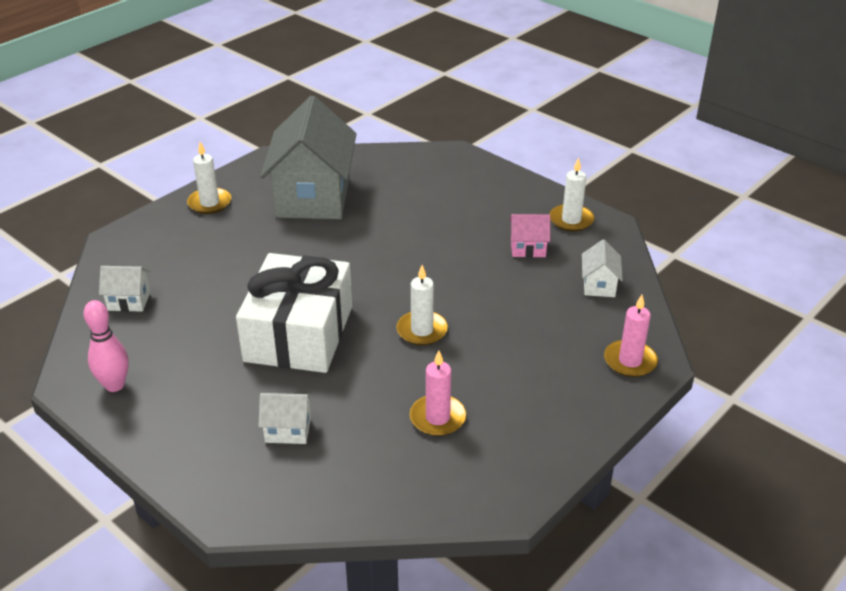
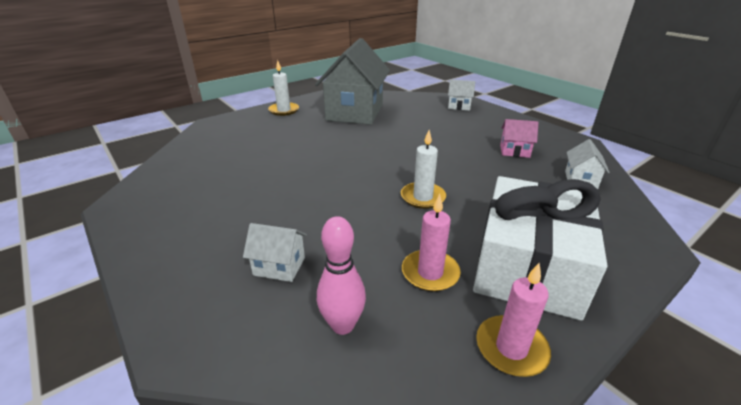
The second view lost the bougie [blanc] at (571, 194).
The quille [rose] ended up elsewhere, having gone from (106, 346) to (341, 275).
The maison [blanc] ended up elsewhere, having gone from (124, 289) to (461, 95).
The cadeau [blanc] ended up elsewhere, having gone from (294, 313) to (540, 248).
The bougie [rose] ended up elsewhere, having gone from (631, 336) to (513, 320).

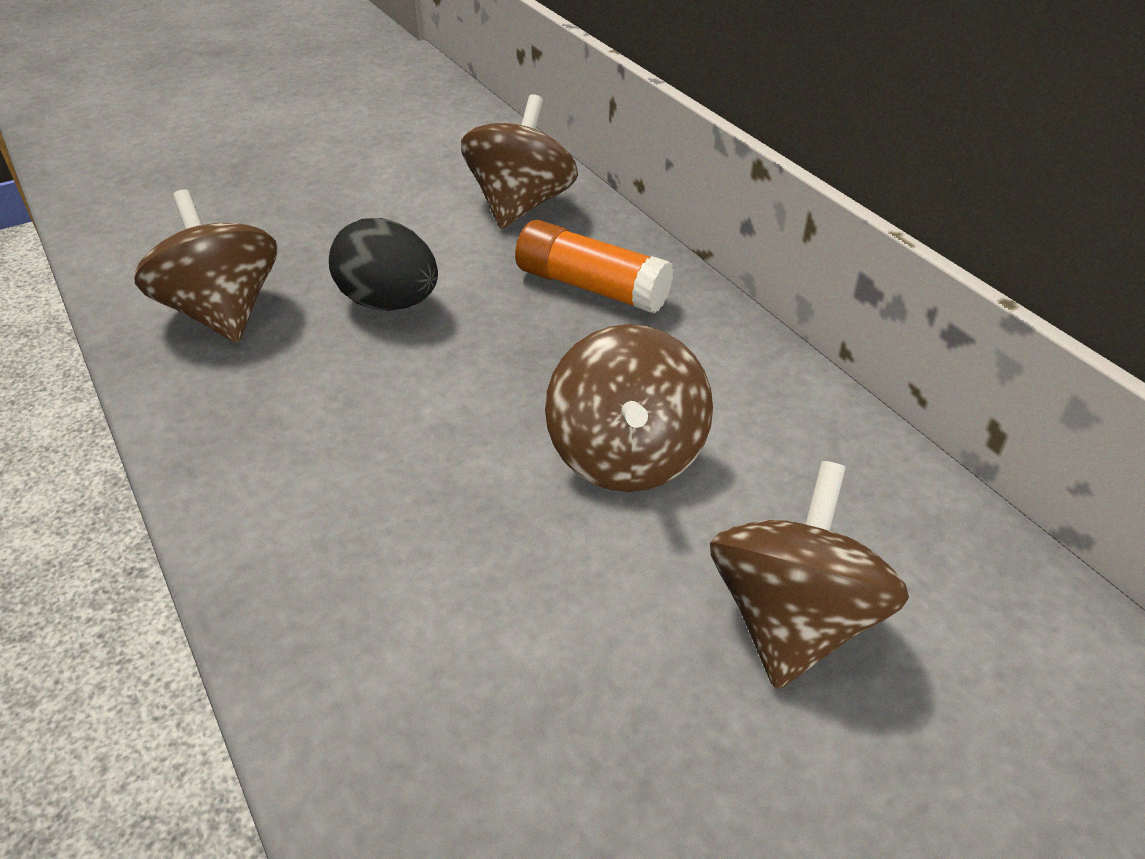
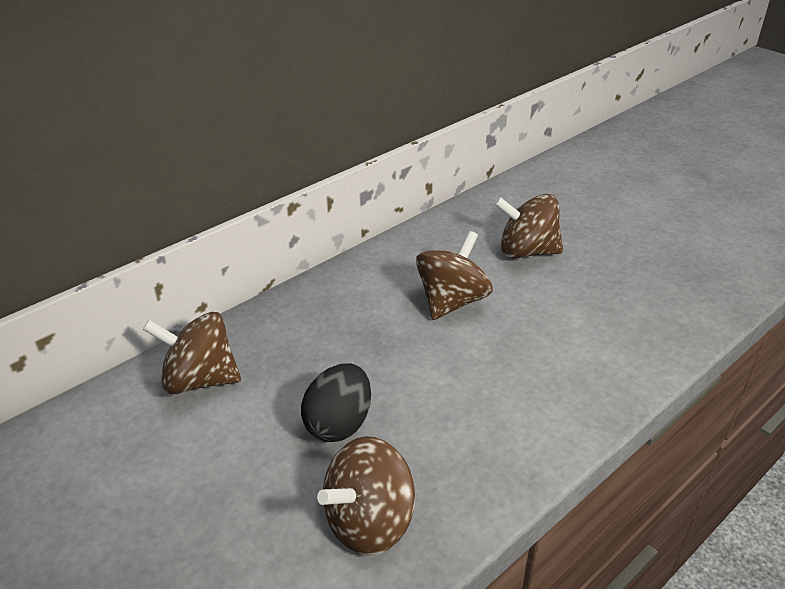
The second view lost the bâton de colle [orange] at (594, 267).
The toupie [marron] at (629, 408) ended up facing another way, 45 degrees counterclockwise from before.

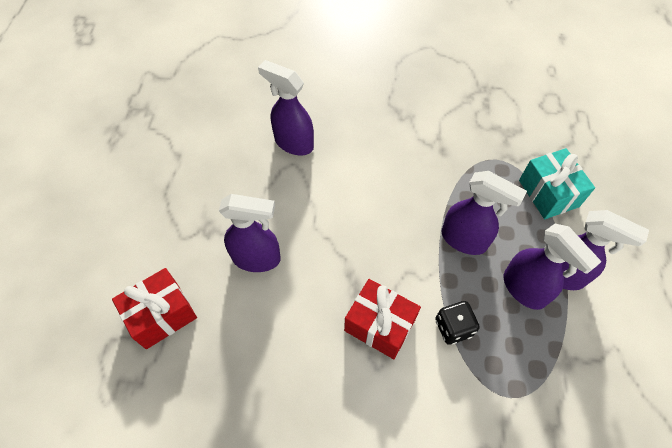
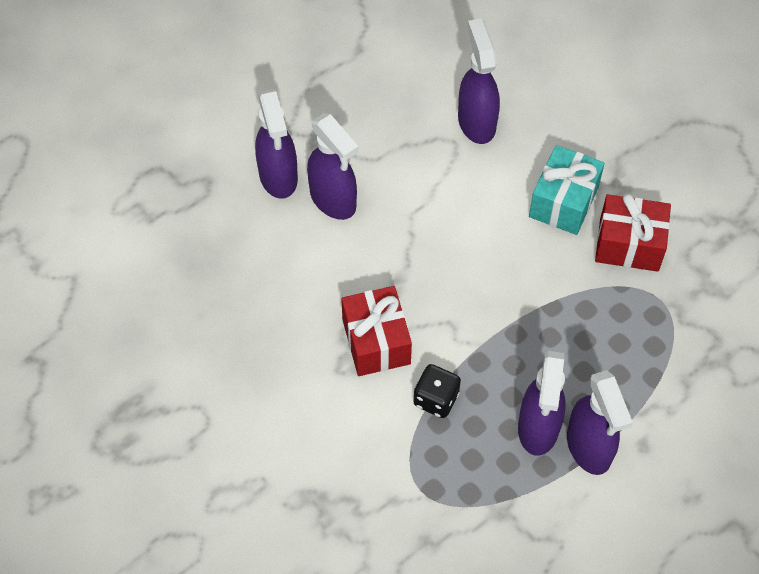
The cadeau [rouge] ended up elsewhere, having gone from (154, 308) to (633, 233).
The vaporisateur [violet] ended up elsewhere, having gone from (484, 213) to (276, 144).
The cadeau [turquoise] ended up elsewhere, having gone from (557, 183) to (567, 190).

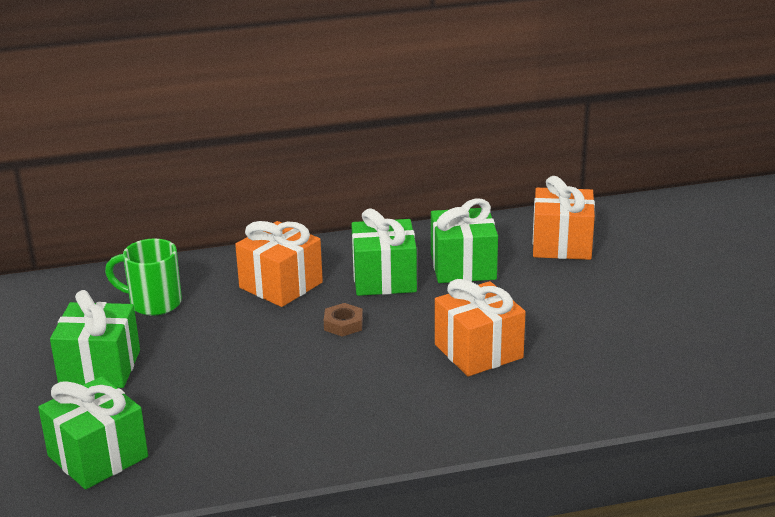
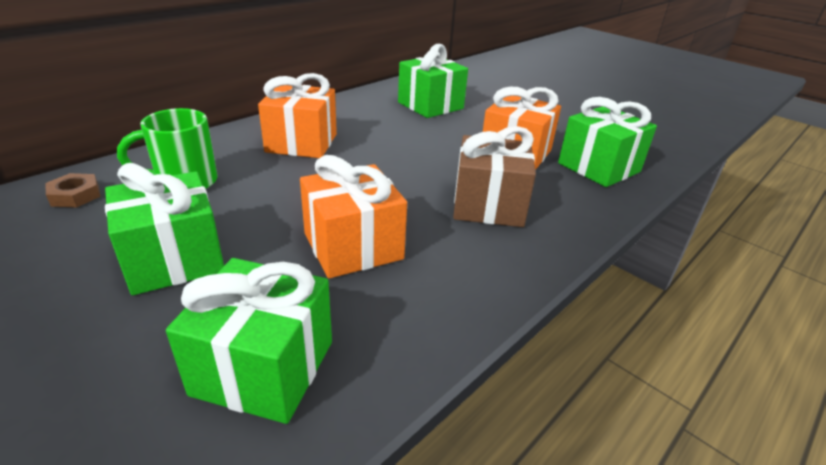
The second view gained the cadeau [marron] at (494, 176).
The écrou [marron] ended up elsewhere, having gone from (343, 320) to (73, 190).
The cadeau [vert] ended up elsewhere, having gone from (384, 252) to (607, 142).
The cadeau [orange] ended up elsewhere, having gone from (563, 218) to (353, 216).

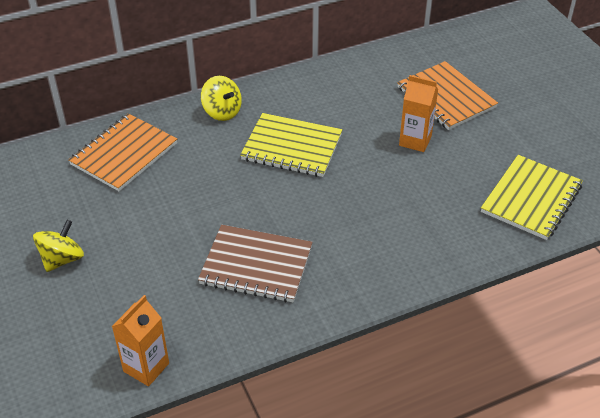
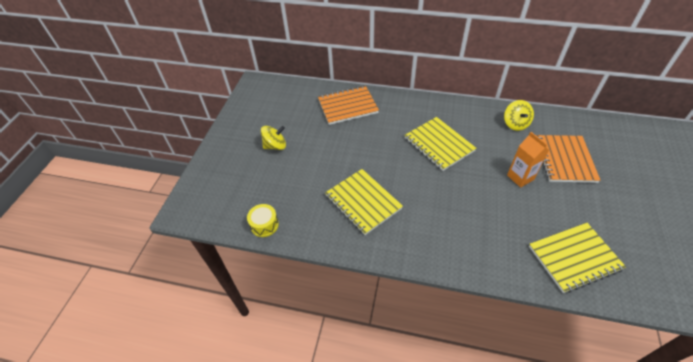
The toupie [jaune] ended up elsewhere, having gone from (221, 98) to (519, 115).
Where the brique de lait [orange] stood at (140, 340), the tambour [jaune] came to stand at (263, 220).
What was the carnet [marron] at (255, 264) turned into the carnet [jaune] at (364, 202).

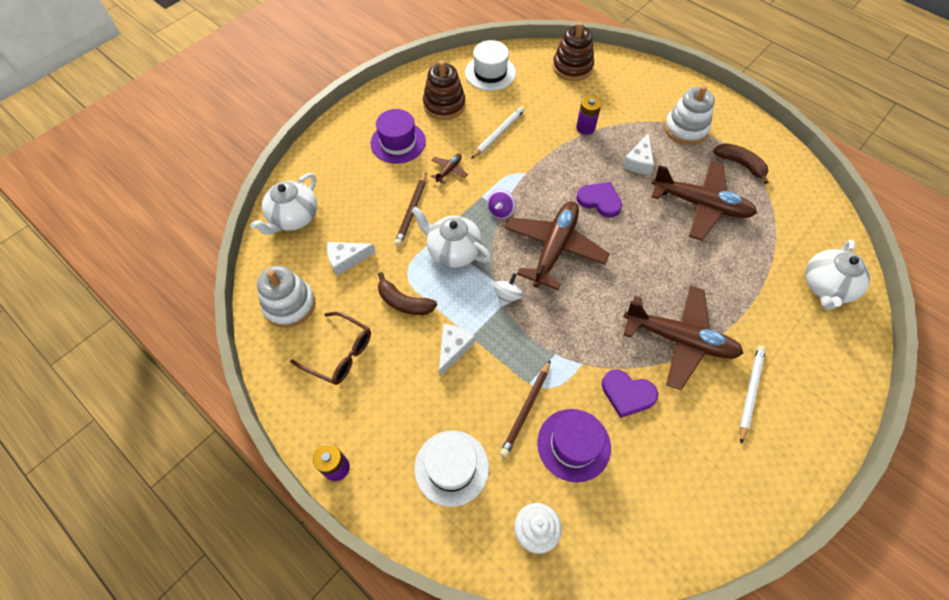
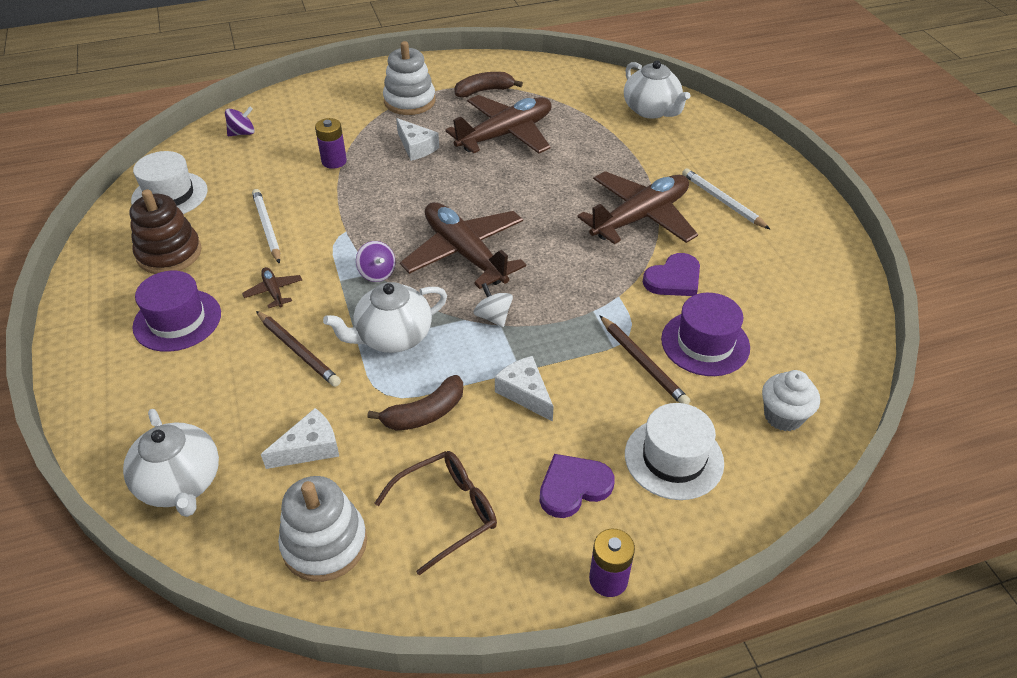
The cœur [violet] ended up elsewhere, having gone from (599, 200) to (577, 486).
Where the jouet à empiler [marron] stood at (573, 51), the toupie [violet] came to stand at (240, 121).
The fromage [blanc] at (351, 259) ended up facing another way, 135 degrees counterclockwise from before.

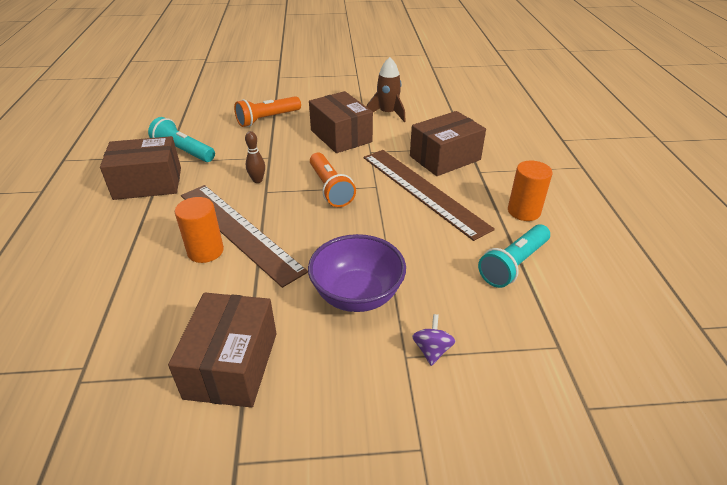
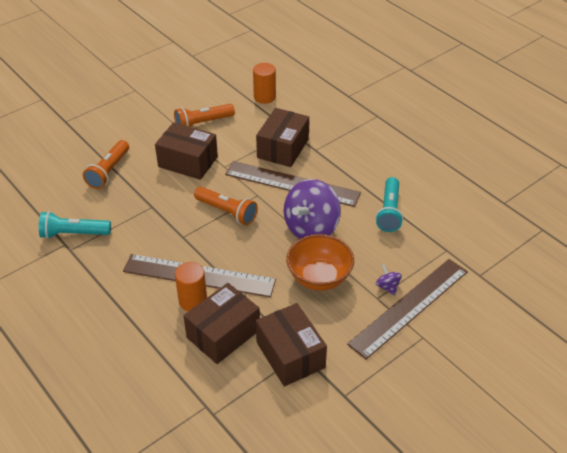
The second view lost the quille [marron] at (255, 157).
The second view gained the toupie [violet] at (312, 209).
The second view gained the règle [marron] at (407, 309).
The boîte [marron] ended up elsewhere, having gone from (140, 168) to (222, 323).
The cylindre [orange] ended up elsewhere, having gone from (530, 191) to (264, 83).
Where the fusée [marron] stood at (386, 89), the lampe de poche [orange] came to stand at (204, 115).
What was the bol [violet] at (357, 273) turned into the bol [orange] at (320, 262).

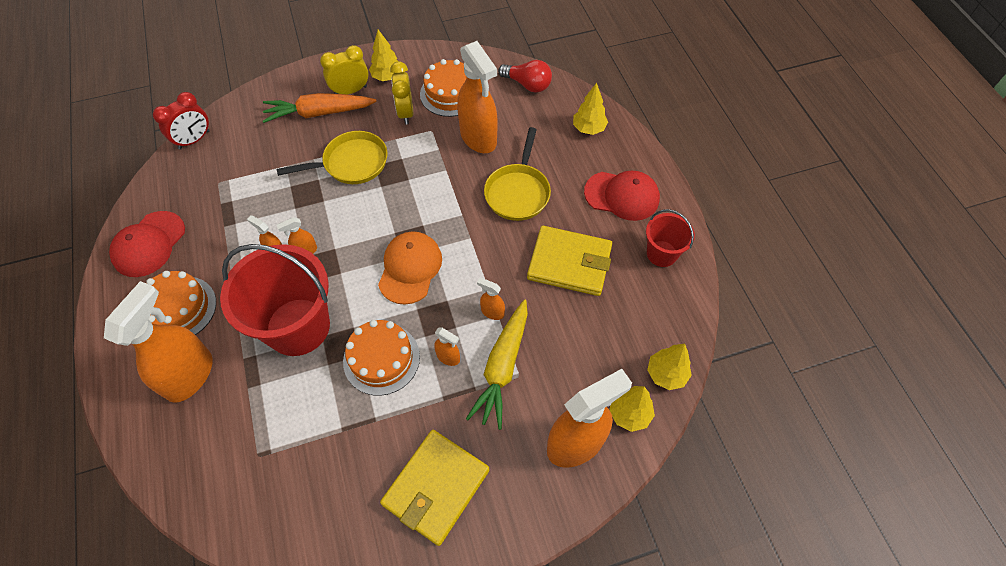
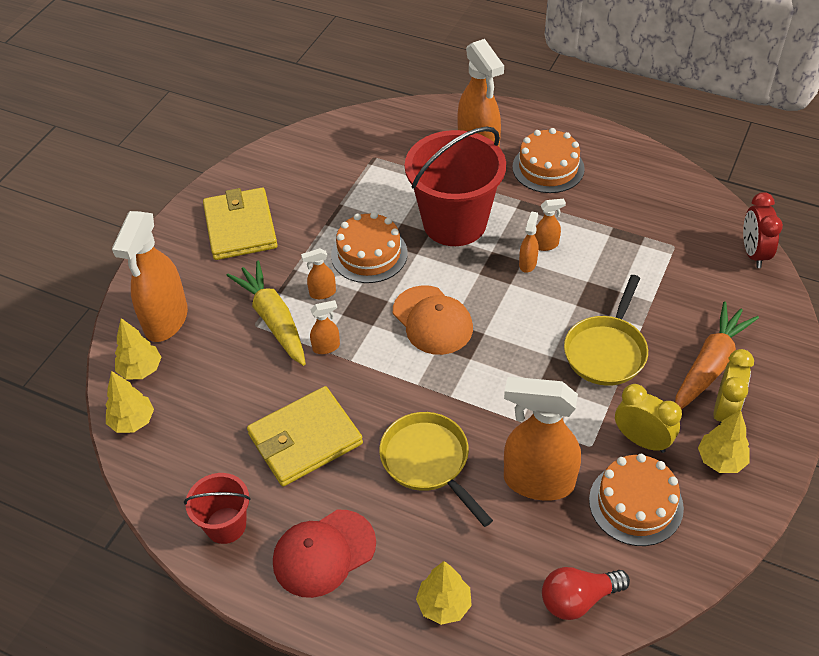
The second view lost the casquette [rouge] at (147, 244).

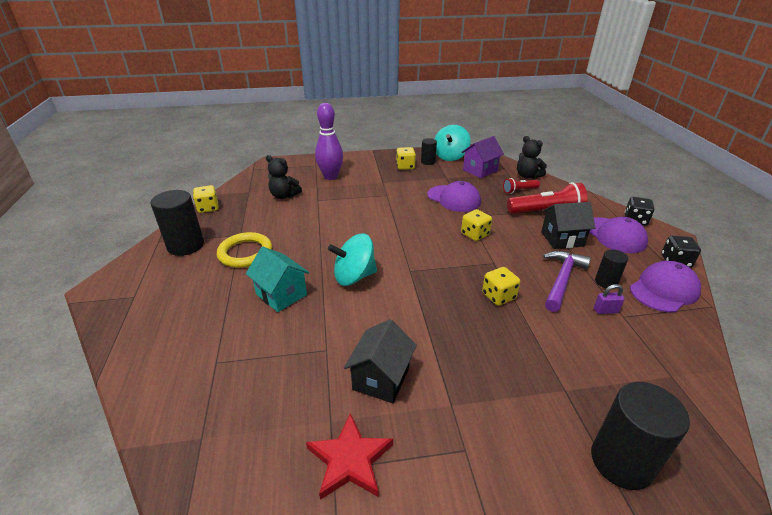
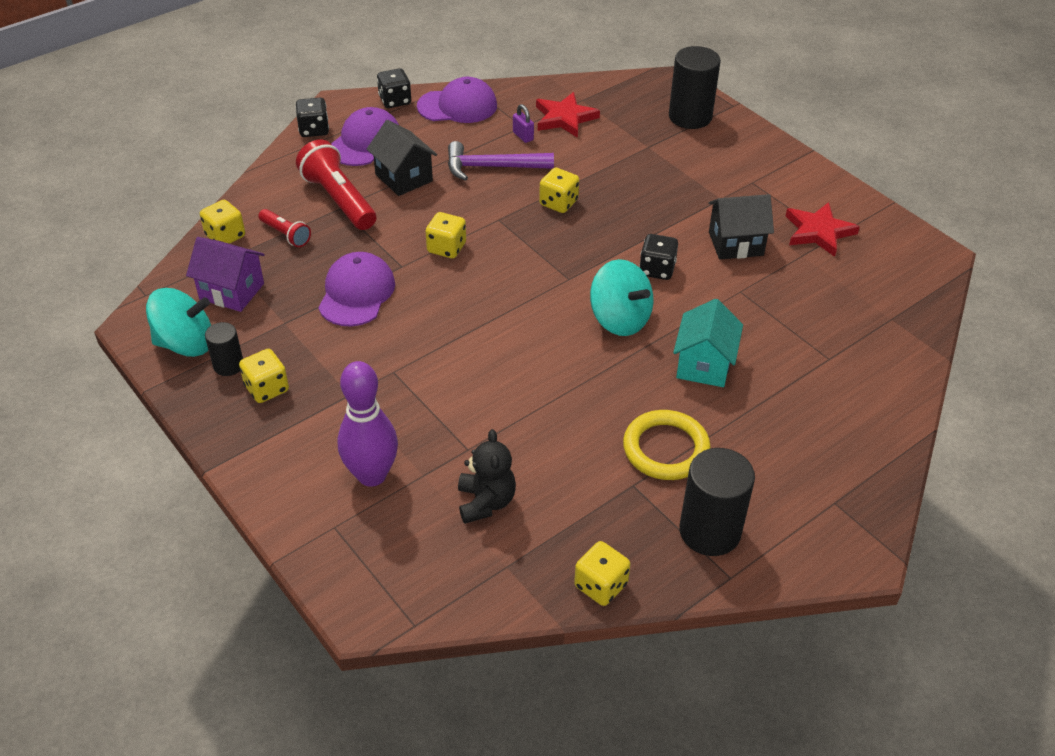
The second view lost the cylindre [noir] at (611, 268).
The second view gained the étoile [rouge] at (568, 115).
The second view gained the dé [noir] at (658, 257).
Where the ours en peluche [noir] stood at (532, 157), the dé [jaune] came to stand at (222, 222).
The casquette [violet] at (665, 286) ended up facing another way, 150 degrees clockwise from before.

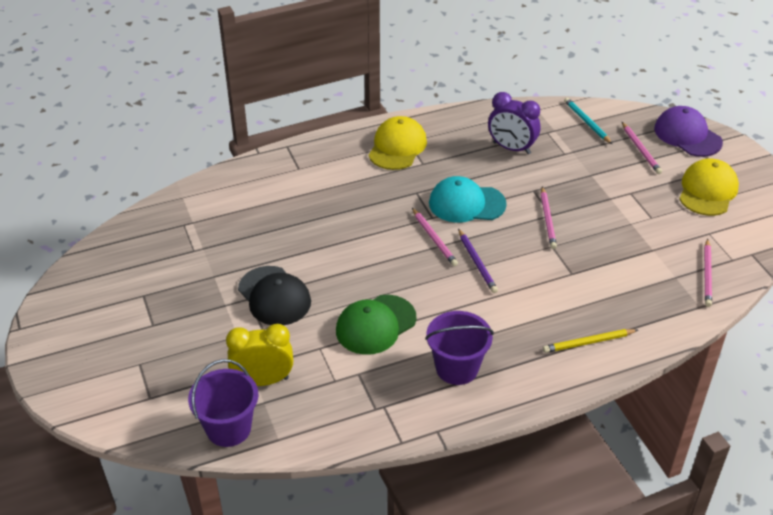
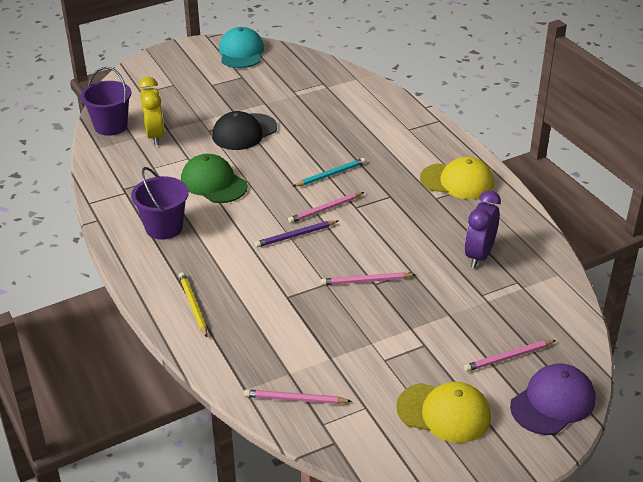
The casquette [turquoise] ended up elsewhere, having gone from (468, 199) to (241, 47).
The crayon [turquoise] ended up elsewhere, having gone from (588, 120) to (329, 172).

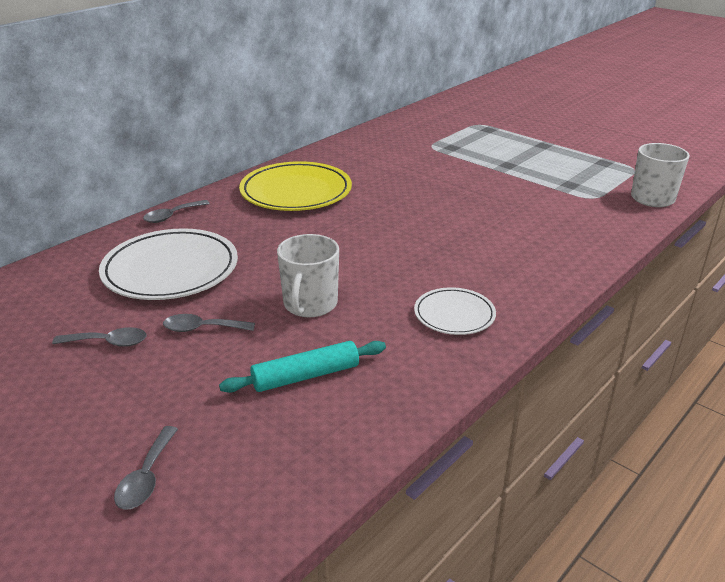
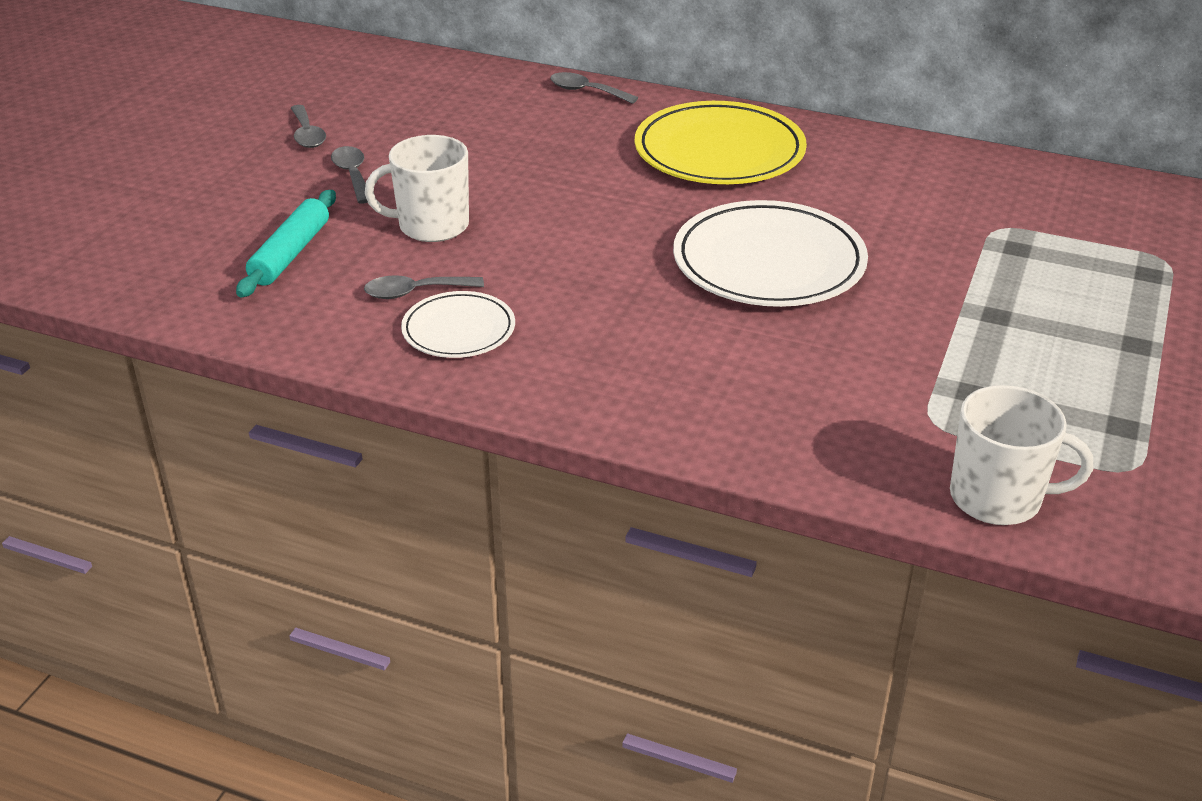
The assiette [blanc] ended up elsewhere, having gone from (168, 264) to (770, 253).
The cuillère [gris] ended up elsewhere, having gone from (146, 468) to (424, 287).
The rouleau à pâtisserie [turquoise] at (302, 367) ended up facing another way, 60 degrees clockwise from before.

